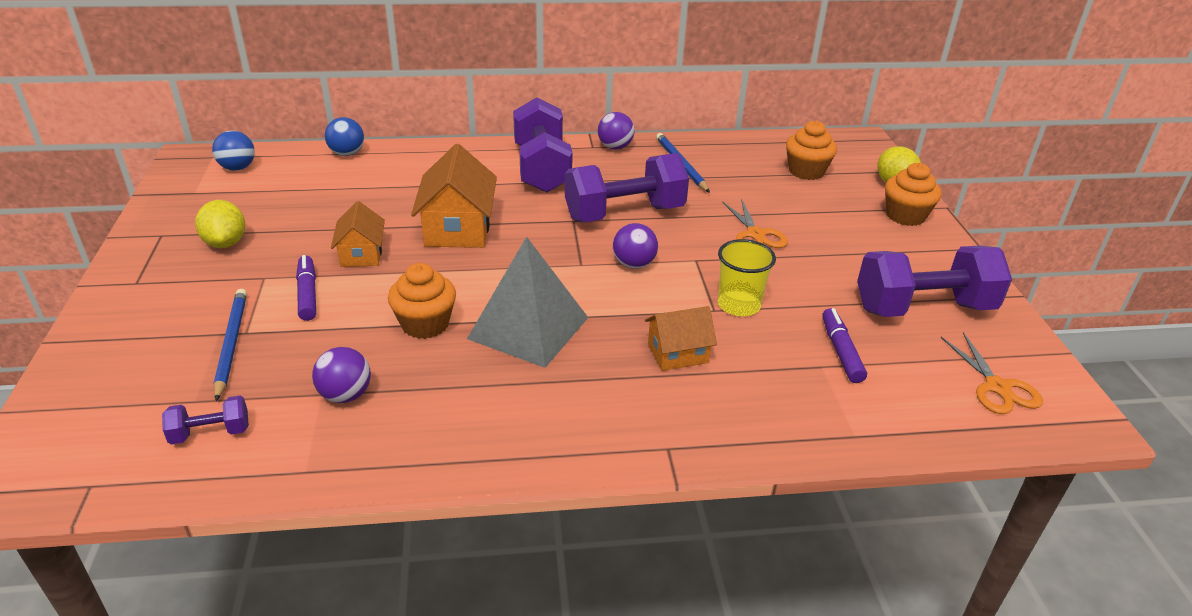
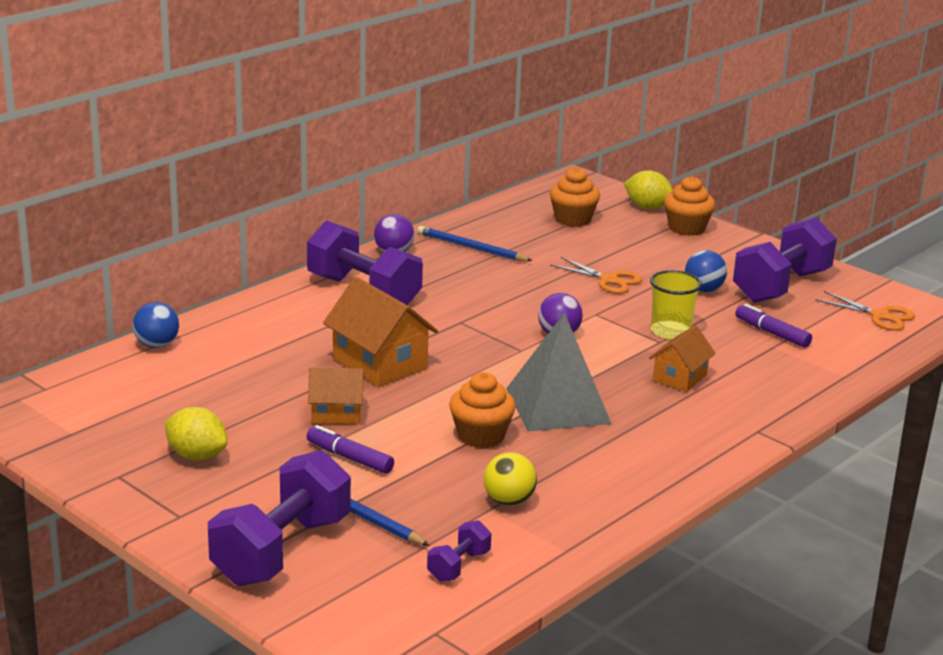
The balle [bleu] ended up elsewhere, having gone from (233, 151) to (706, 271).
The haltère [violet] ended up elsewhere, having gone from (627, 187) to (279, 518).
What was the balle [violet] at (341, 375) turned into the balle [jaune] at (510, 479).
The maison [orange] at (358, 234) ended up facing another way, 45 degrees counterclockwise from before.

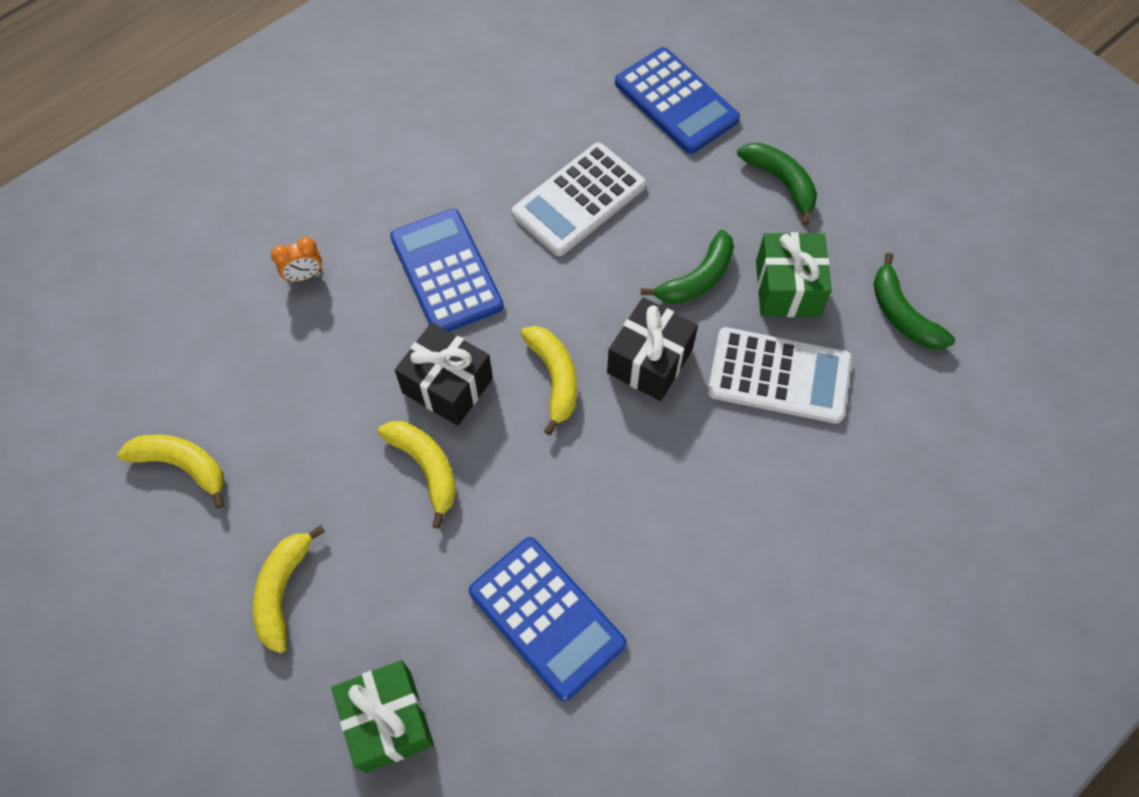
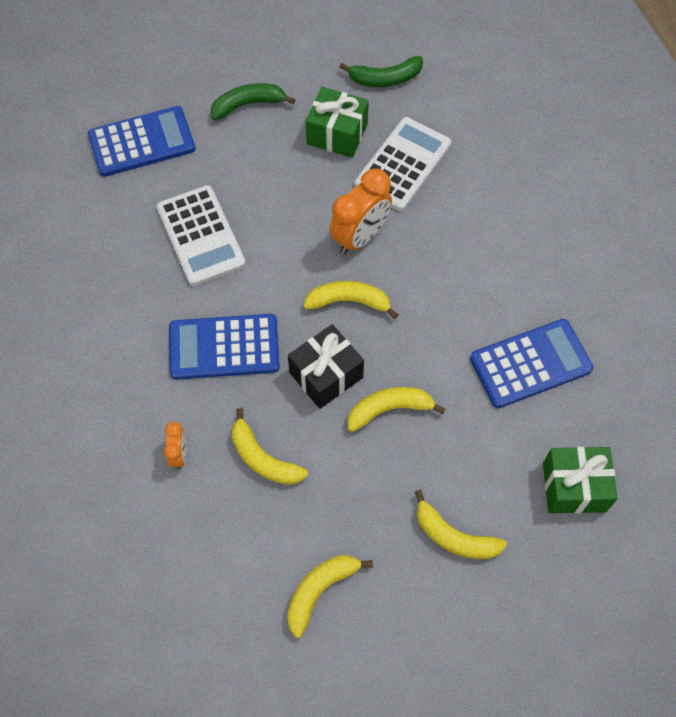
The second view lost the banane [vert] at (687, 267).
The second view gained the banane [jaune] at (270, 446).
Where the cadeau [noir] stood at (652, 349), the réveil [orange] came to stand at (360, 212).

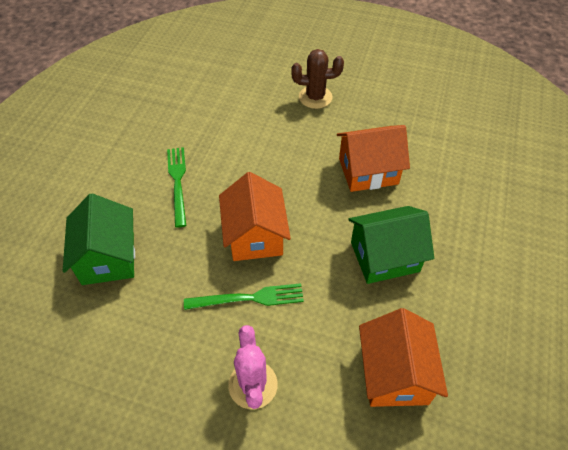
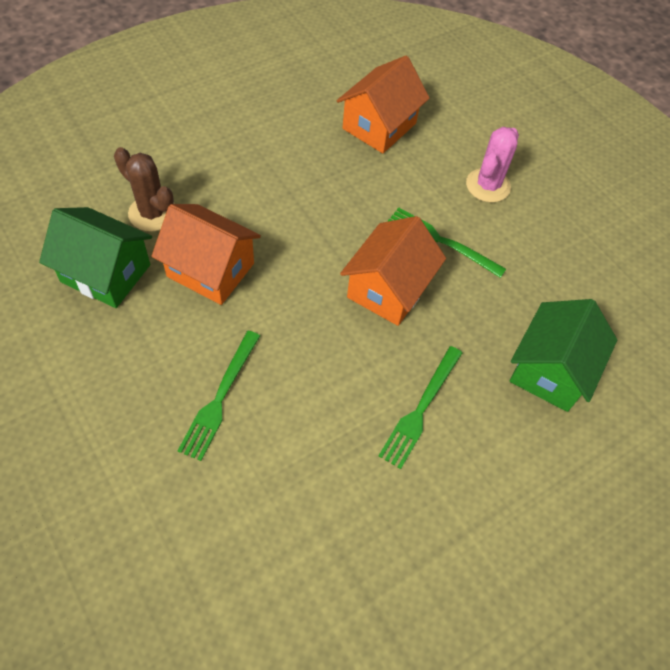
The second view gained the fourchette [vert] at (219, 396).
The cactus [marron] ended up elsewhere, having gone from (317, 79) to (144, 189).
The maison [vert] ended up elsewhere, having gone from (391, 245) to (95, 257).

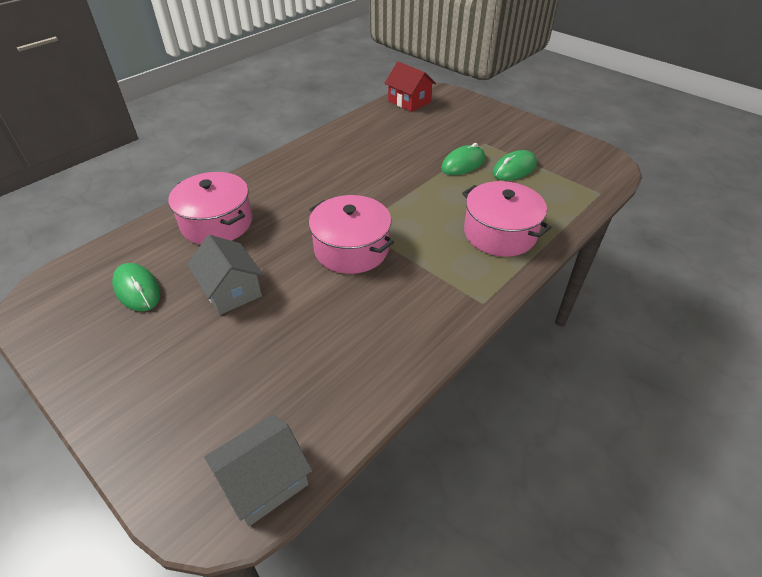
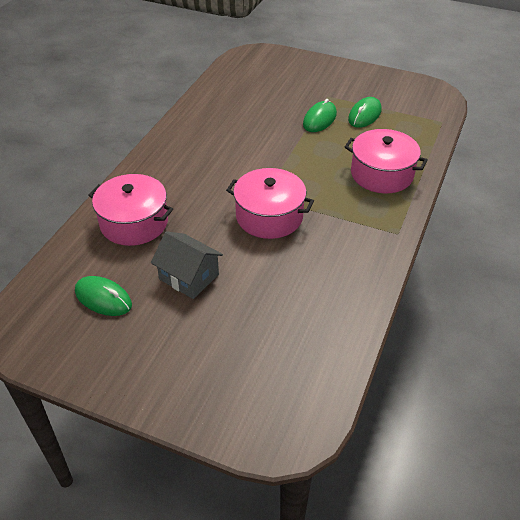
The second view lost the maison [gris] at (258, 470).
The second view lost the maison [rouge] at (410, 86).

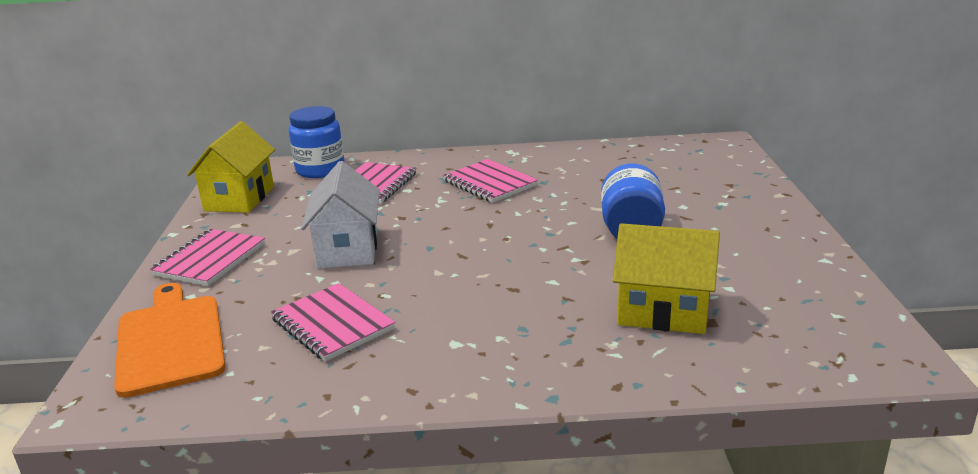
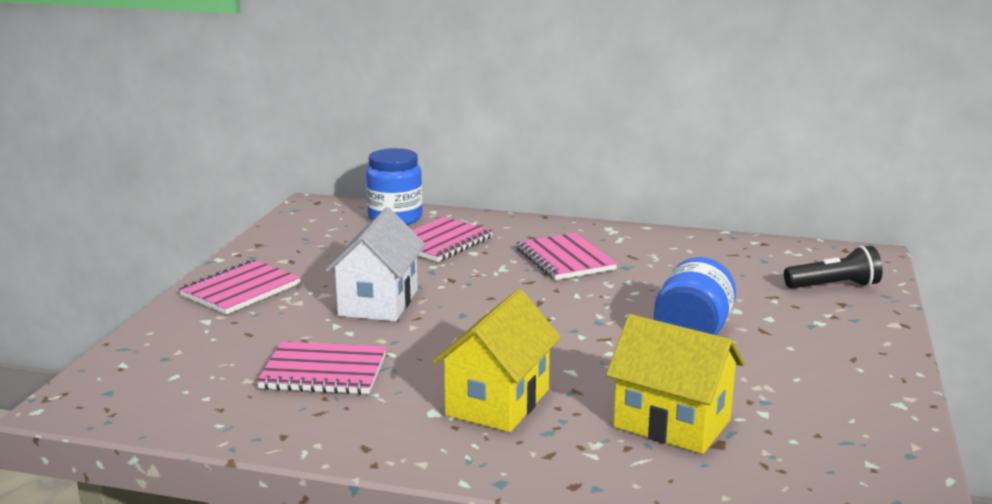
The second view lost the planche à découper [orange] at (170, 340).
The second view gained the lampe de poche [noir] at (833, 267).
The maison [jaune] ended up elsewhere, having gone from (231, 167) to (496, 360).
The carnet [rose] at (333, 322) ended up facing another way, 60 degrees counterclockwise from before.

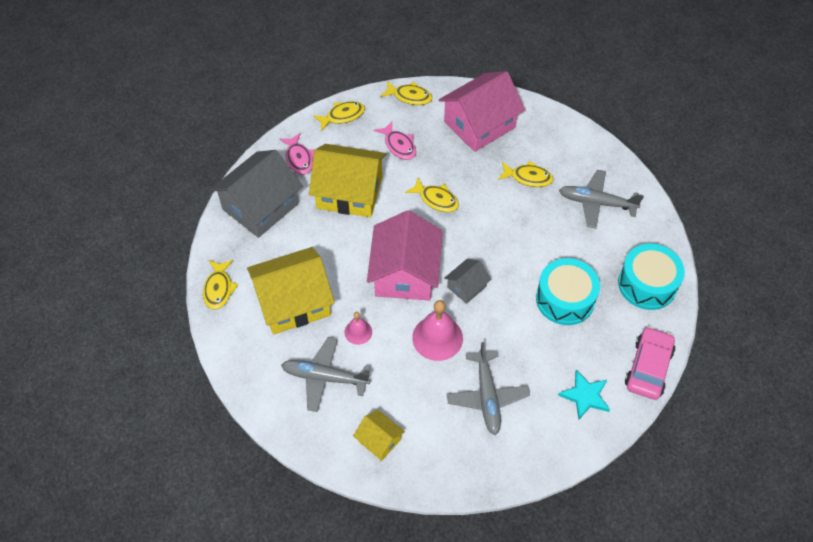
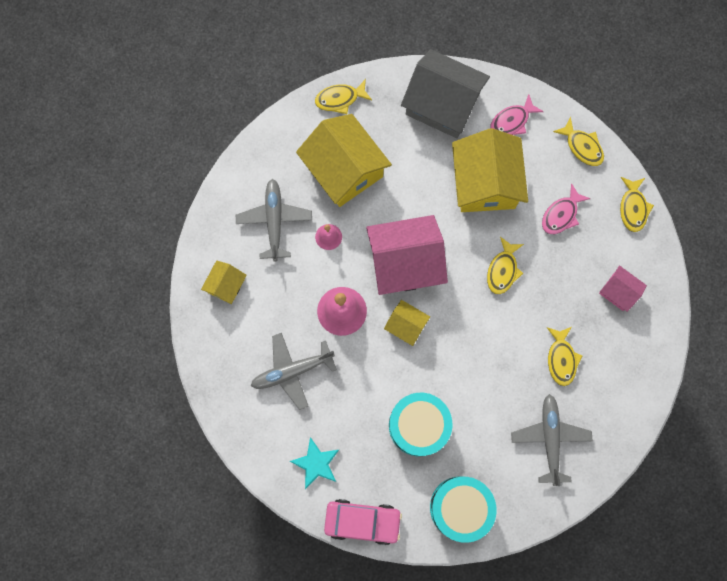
What was the maison [gris] at (467, 281) turned into the maison [jaune] at (407, 323).
The size of the maison [rose] at (482, 111) changed by a factor of 0.49.

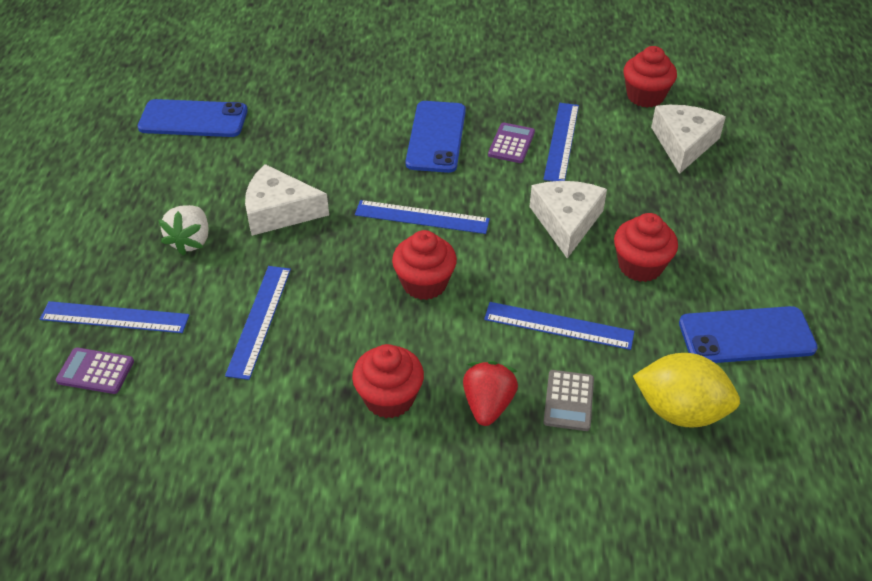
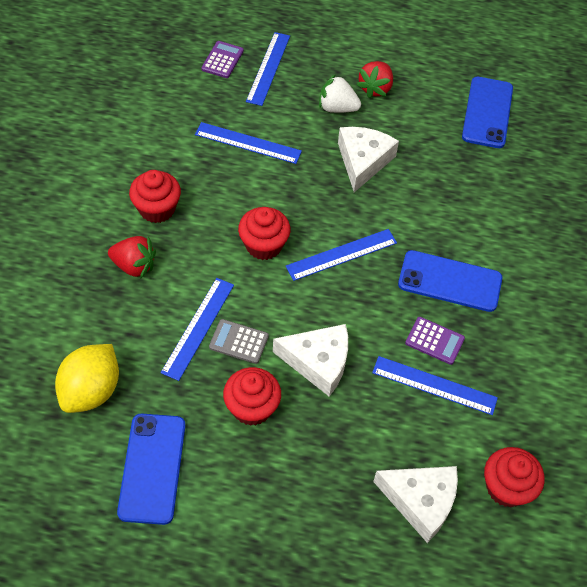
The second view gained the fraise [rouge] at (374, 79).
The calculatrice [gris] ended up elsewhere, having gone from (568, 400) to (239, 341).
The règle [bleu] at (422, 217) ended up facing another way, 45 degrees clockwise from before.

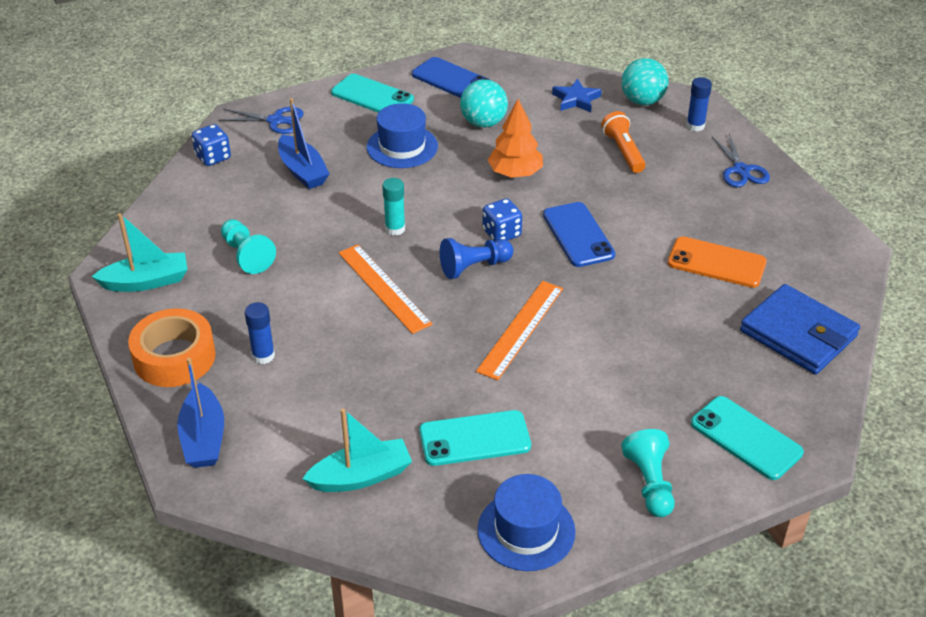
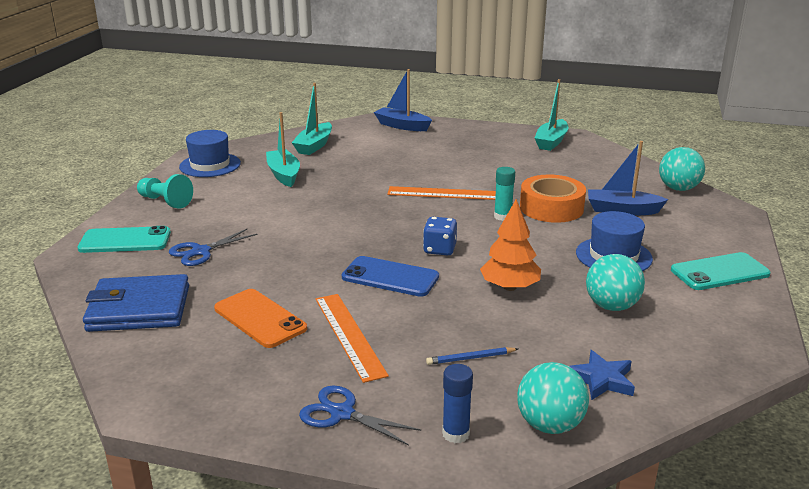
The second view lost the pion [turquoise] at (248, 246).
The second view lost the bâton de colle [bleu] at (260, 333).
The second view lost the téléphone [bleu] at (451, 77).
The second view lost the pion [bleu] at (476, 258).
The ruban adhésif [orange] ended up elsewhere, having gone from (172, 347) to (553, 198).
The ciseaux [bleu] ended up elsewhere, having gone from (261, 120) to (213, 247).
The règle [orange] ended up elsewhere, having gone from (519, 330) to (352, 338).
Where the dé [bleu] stood at (211, 145), the balle [turquoise] came to stand at (682, 169).
Where the téléphone [turquoise] stood at (475, 438), the bateau [turquoise] came to stand at (283, 149).
Where the lampe de poche [orange] stood at (623, 142), the crayon [bleu] came to stand at (472, 356).
The téléphone [orange] at (717, 262) ended up facing another way, 75 degrees clockwise from before.

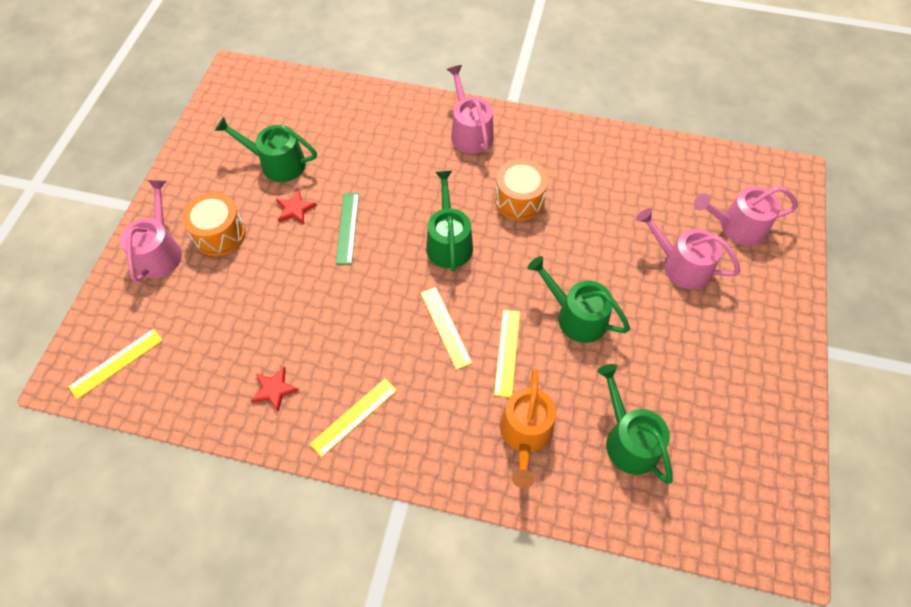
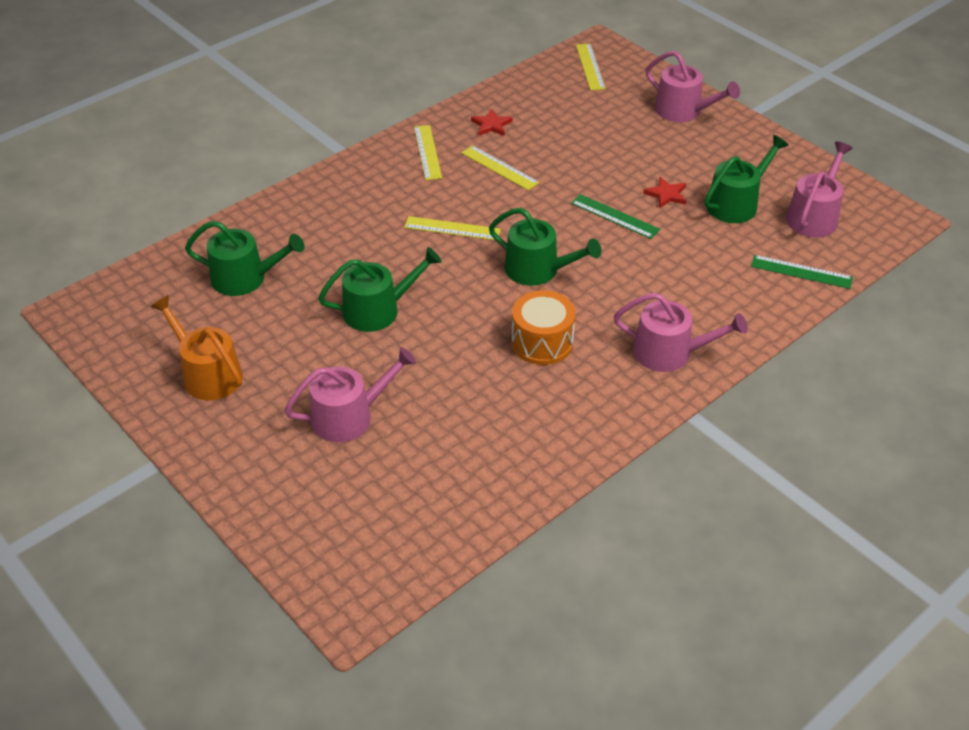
The second view lost the tambour [orange] at (214, 224).
The second view gained the règle [vert] at (802, 272).
The règle [jaune] ended up elsewhere, having gone from (507, 353) to (500, 168).
The arrosoir [orange] ended up elsewhere, having gone from (528, 428) to (196, 347).
The arrosoir [rose] ended up elsewhere, having gone from (746, 216) to (819, 190).

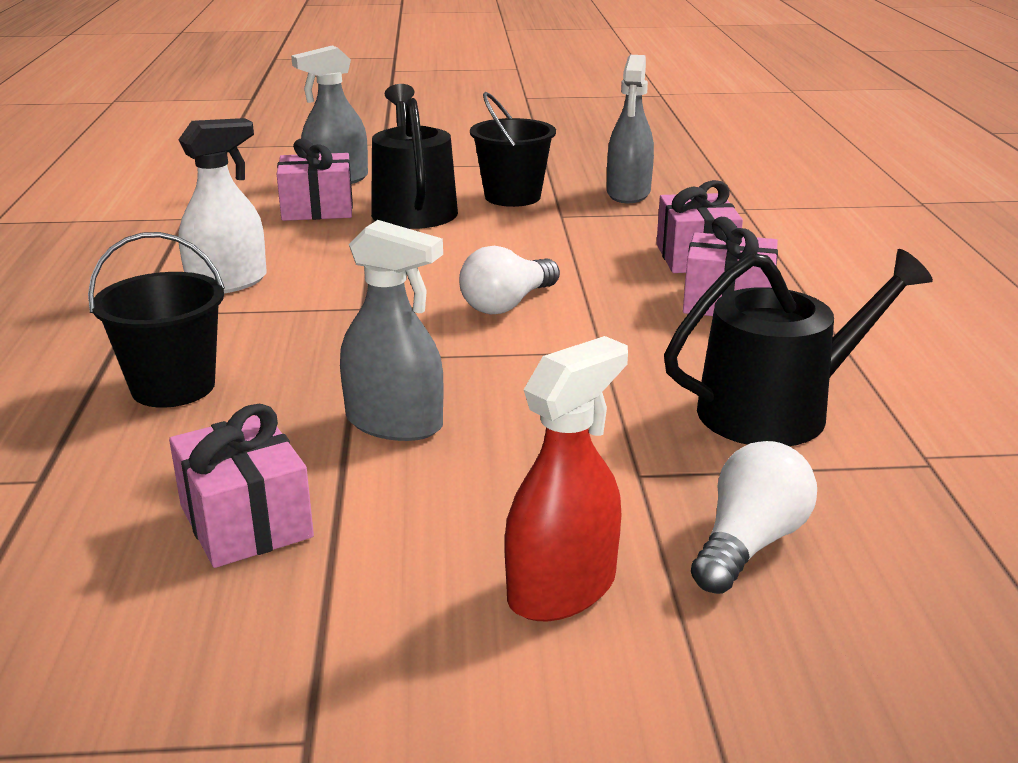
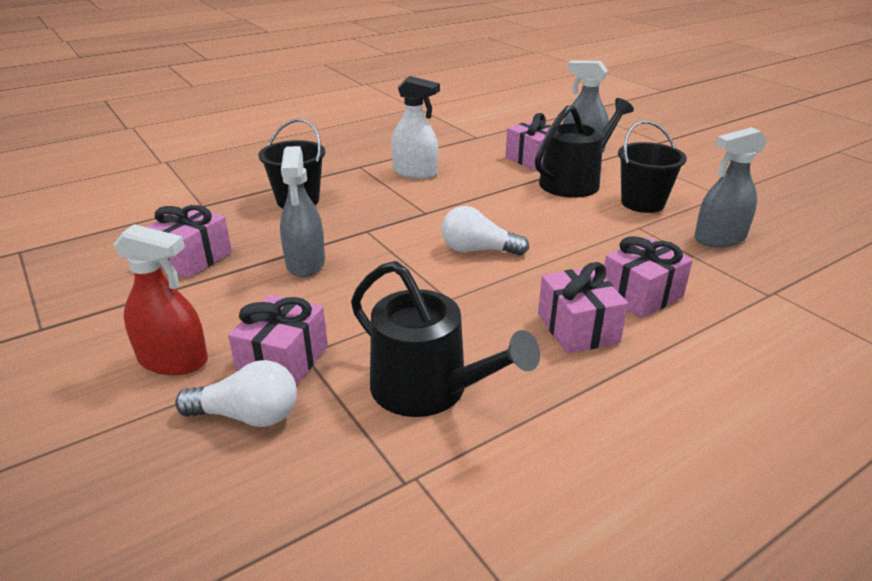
The second view gained the cadeau [rose] at (278, 339).

